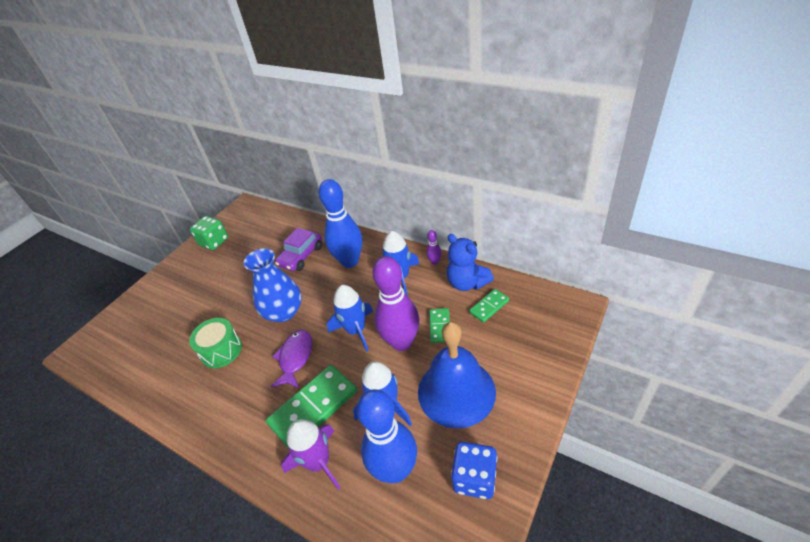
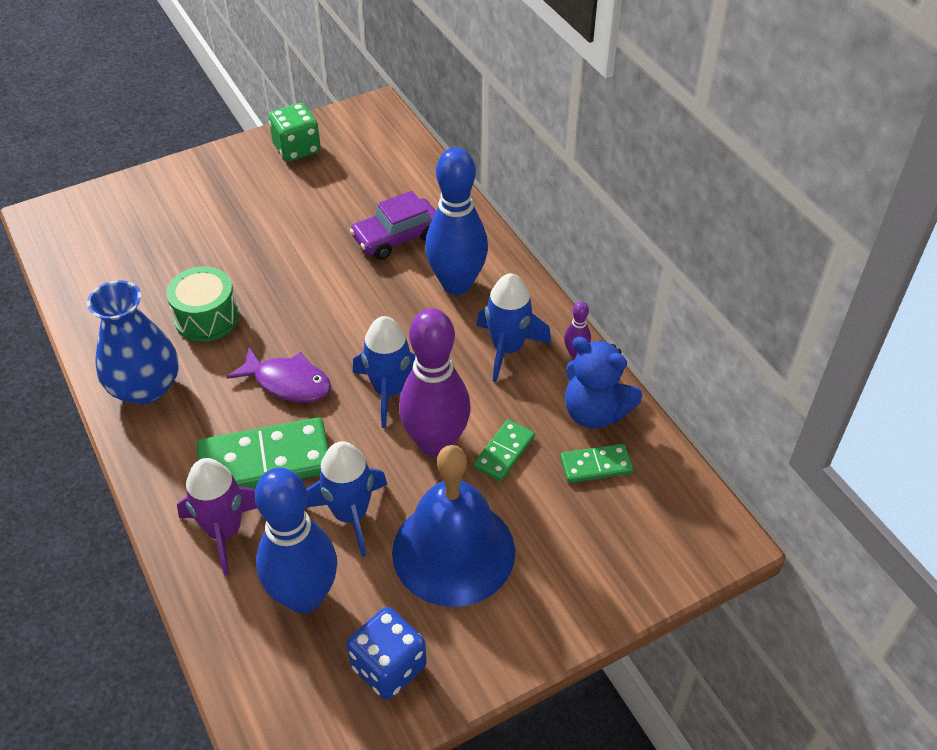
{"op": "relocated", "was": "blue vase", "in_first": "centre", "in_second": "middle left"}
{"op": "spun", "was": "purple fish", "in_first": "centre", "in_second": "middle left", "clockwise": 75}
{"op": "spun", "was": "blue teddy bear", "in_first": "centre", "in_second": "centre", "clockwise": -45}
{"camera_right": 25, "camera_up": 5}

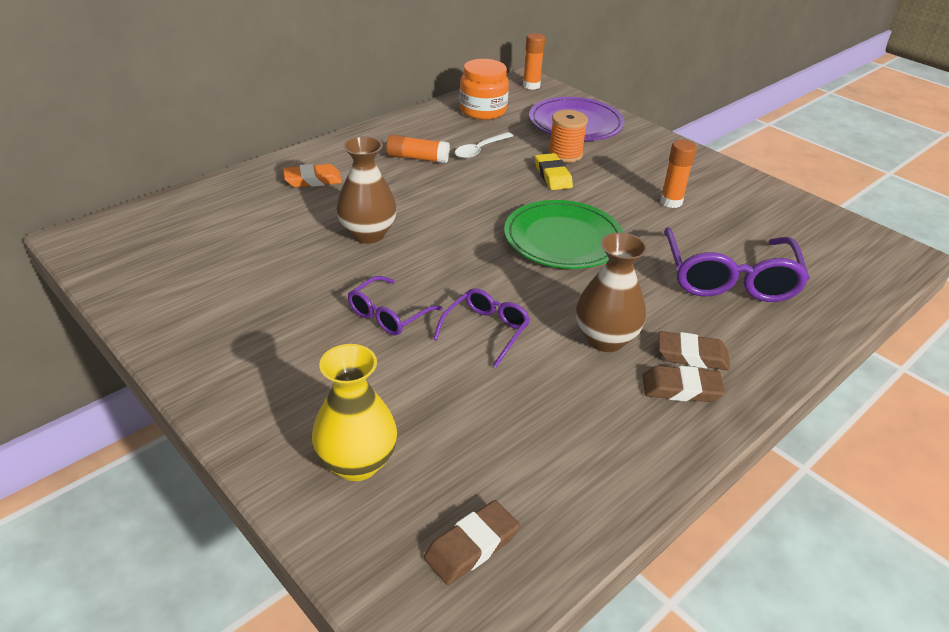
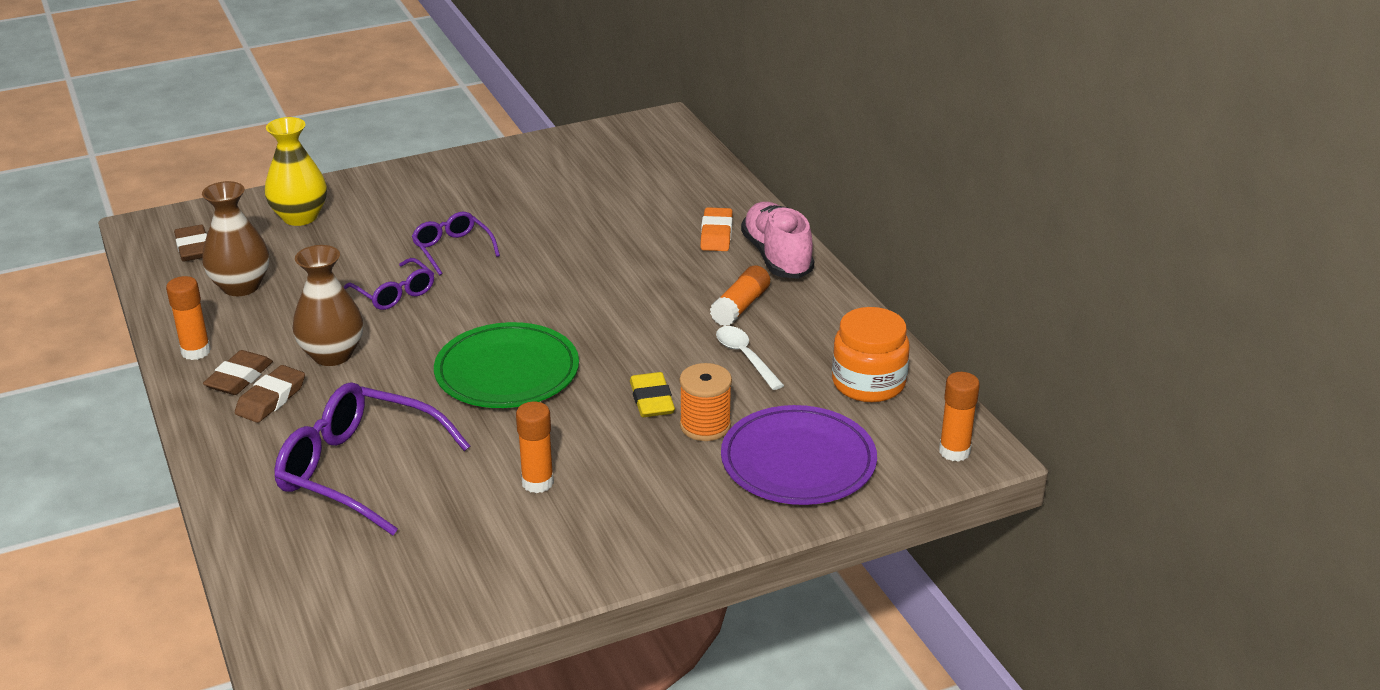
{"op": "appeared", "now": "orange glue stick (no. 1 from left)", "in_second": "middle left"}
{"op": "appeared", "now": "pink shoe", "in_second": "centre"}
{"op": "relocated", "was": "brown vase (no. 1 from left)", "in_first": "top centre", "in_second": "middle left"}
{"op": "spun", "was": "yellow eraser", "in_first": "top centre", "in_second": "centre", "clockwise": 75}
{"camera_right": 110, "camera_up": -5}

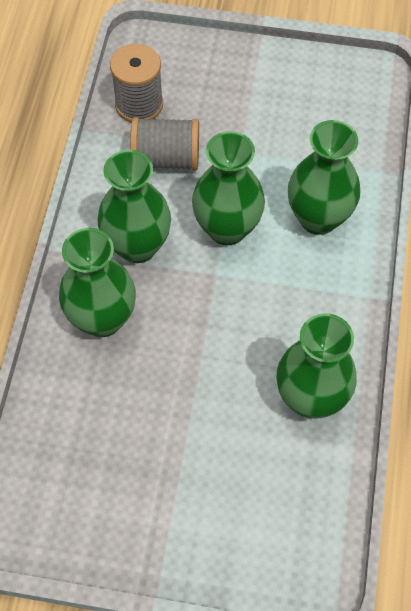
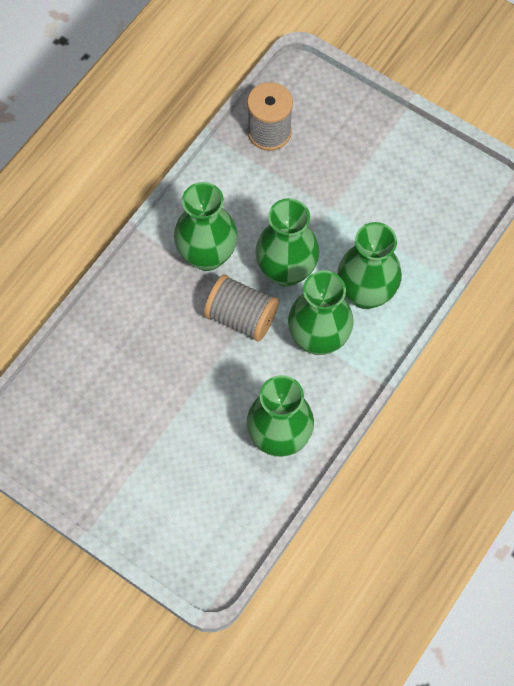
{"op": "relocated", "was": "green vase (no. 1 from left in the first image)", "now": "green vase (no. 4 from left)", "in_first": "middle left", "in_second": "centre"}
{"op": "relocated", "was": "grey spool (no. 2 from left in the first image)", "now": "grey spool (no. 1 from left)", "in_first": "top centre", "in_second": "centre"}
{"camera_right": 25, "camera_up": 5}

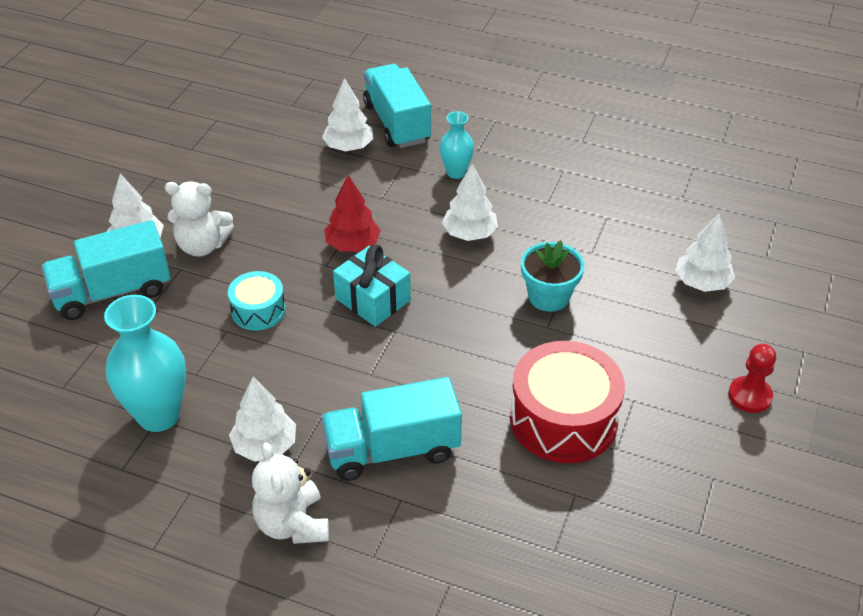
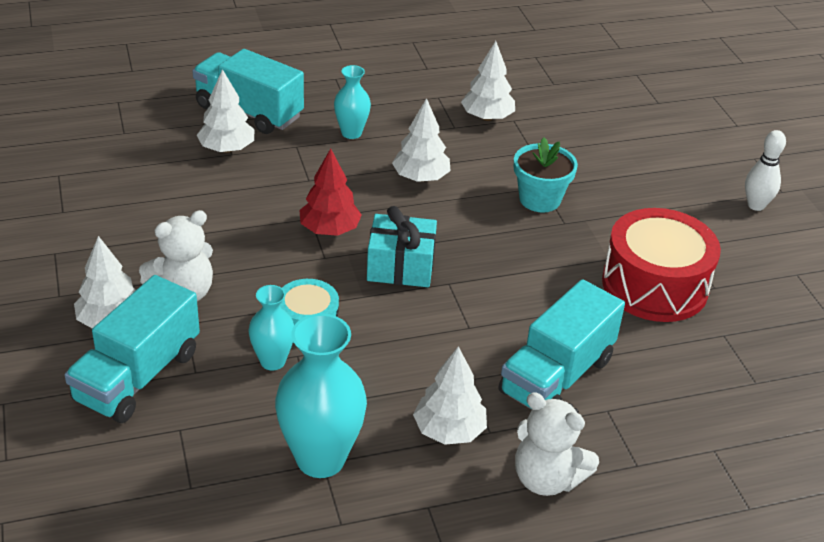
{"op": "appeared", "now": "turquoise vase (no. 1 from left)", "in_second": "middle left"}
{"op": "relocated", "was": "white tree (no. 5 from left)", "in_first": "middle right", "in_second": "top centre"}
{"op": "exchanged", "was": "red pawn", "now": "white bowling pin", "in_first": "middle right", "in_second": "top right"}
{"camera_right": -40, "camera_up": -5}

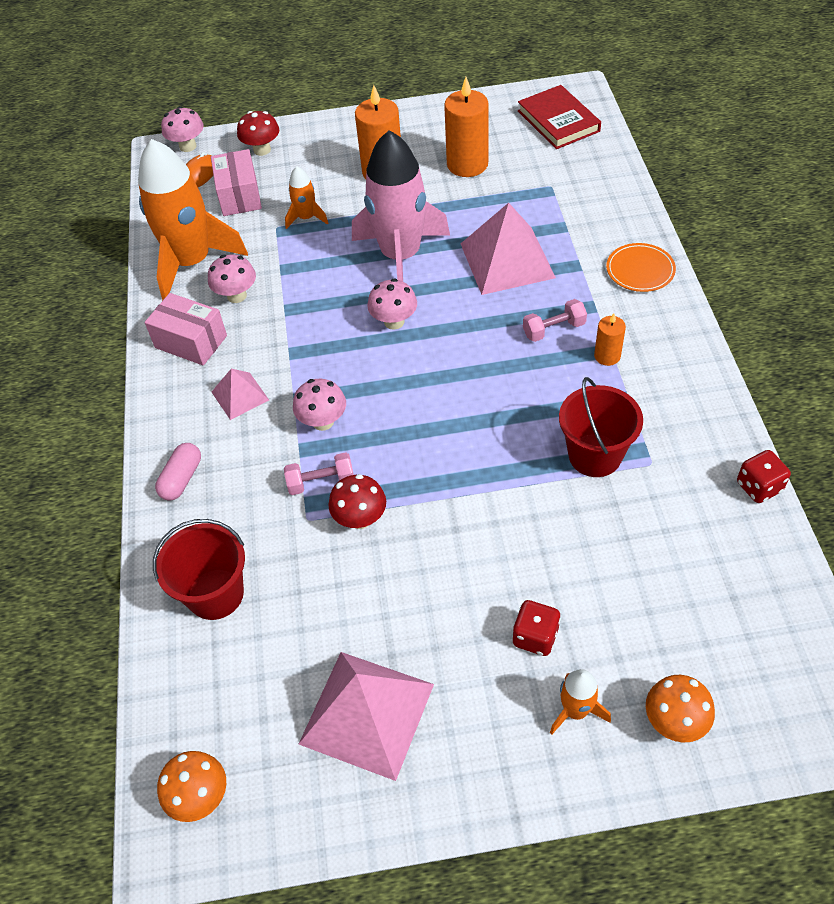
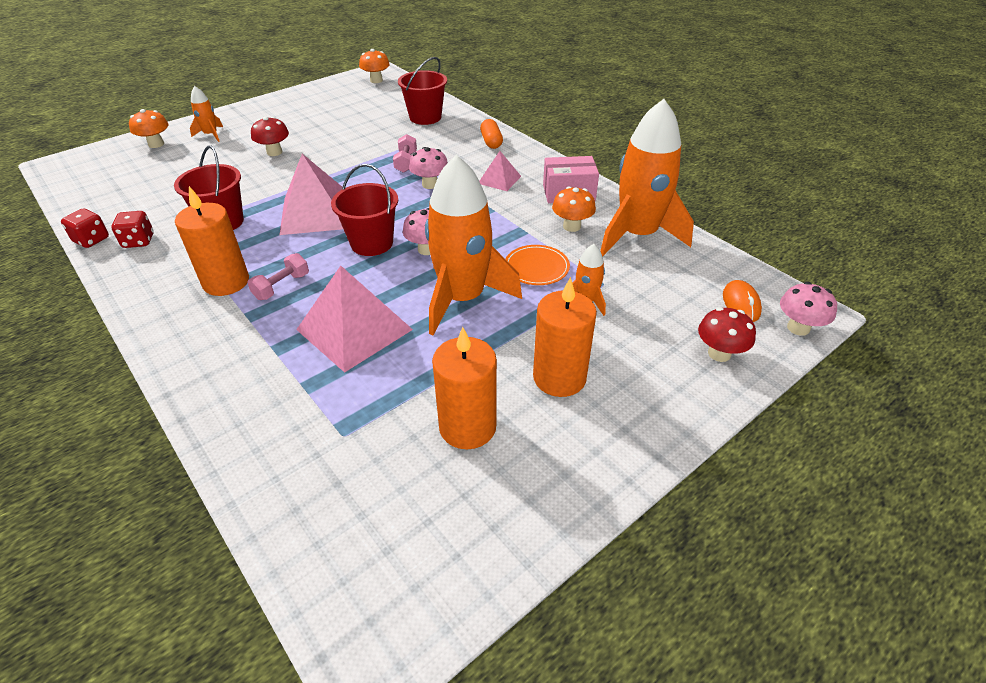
{"op": "missing", "was": "pink box (no. 2 from left)", "in_first": "top left"}
{"op": "missing", "was": "red book", "in_first": "top right"}
{"op": "appeared", "now": "red bucket (no. 2 from left)", "in_second": "top centre"}
{"op": "relocated", "was": "pink pyramid (no. 2 from left in the first image)", "now": "pink pyramid (no. 1 from left)", "in_first": "bottom centre", "in_second": "top left"}
{"op": "relocated", "was": "red mushroom (no. 2 from left in the first image)", "now": "red mushroom (no. 1 from left)", "in_first": "centre", "in_second": "top left"}
{"op": "relocated", "was": "red dice (no. 1 from left in the first image)", "now": "red dice (no. 2 from left)", "in_first": "bottom centre", "in_second": "middle left"}
{"op": "relocated", "was": "orange plate", "in_first": "top right", "in_second": "centre"}
{"op": "colour", "was": "pink capsule", "now": "orange capsule", "in_first": "middle left", "in_second": "top centre"}
{"op": "colour", "was": "pink mushroom (no. 2 from left)", "now": "orange mushroom (no. 3 from left)", "in_first": "top left", "in_second": "top centre"}
{"op": "colour", "was": "pink rocket", "now": "orange rocket (no. 2 from left)", "in_first": "top centre", "in_second": "centre"}
{"op": "spun", "was": "pink dumbbell (no. 1 from left in the first image)", "in_first": "centre", "in_second": "top centre", "clockwise": -45}
{"op": "size", "was": "orange candle (no. 3 from left in the first image)", "in_first": "middle right", "in_second": "middle left", "ratio": 1.88}
{"camera_right": 145, "camera_up": -10}

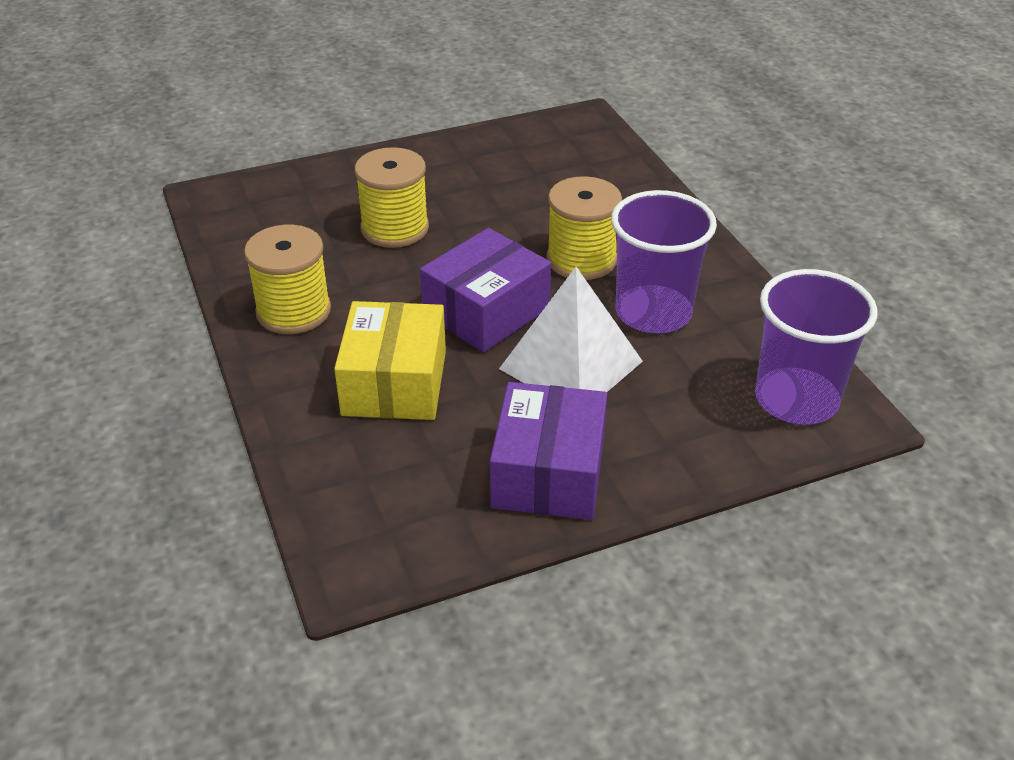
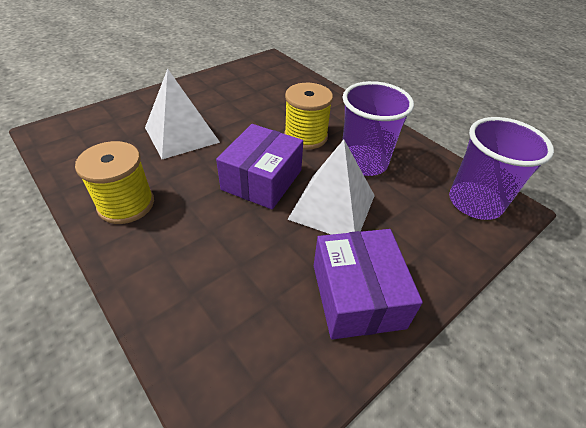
{"op": "missing", "was": "yellow box", "in_first": "centre"}
{"op": "exchanged", "was": "yellow spool (no. 2 from left)", "now": "white pyramid (no. 1 from left)", "in_first": "top centre", "in_second": "top left"}
{"camera_right": -20, "camera_up": 5}

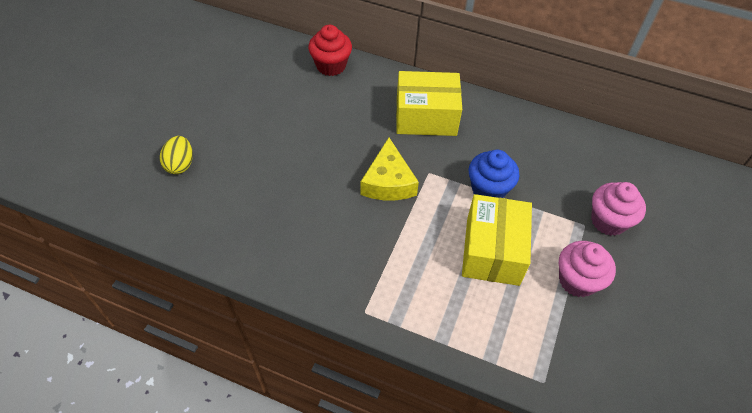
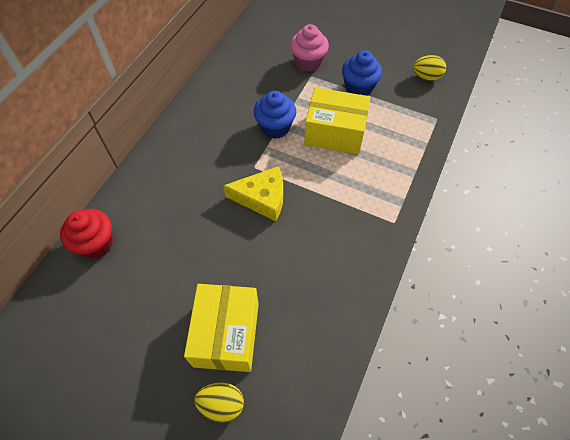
{"op": "appeared", "now": "yellow egg (no. 2 from left)", "in_second": "top right"}
{"op": "relocated", "was": "yellow box (no. 1 from left)", "in_first": "top centre", "in_second": "bottom centre"}
{"op": "colour", "was": "pink cupcake (no. 1 from left)", "now": "blue cupcake (no. 2 from left)", "in_first": "middle right", "in_second": "top centre"}
{"camera_right": -85, "camera_up": 5}

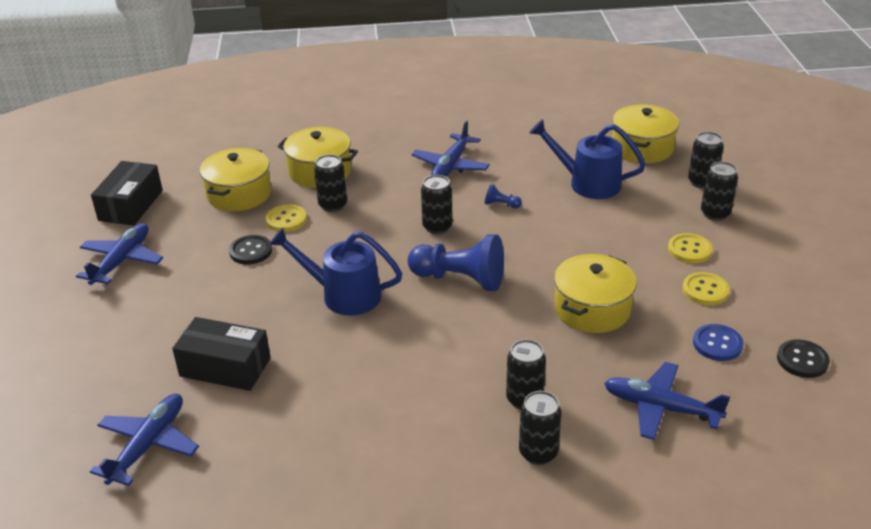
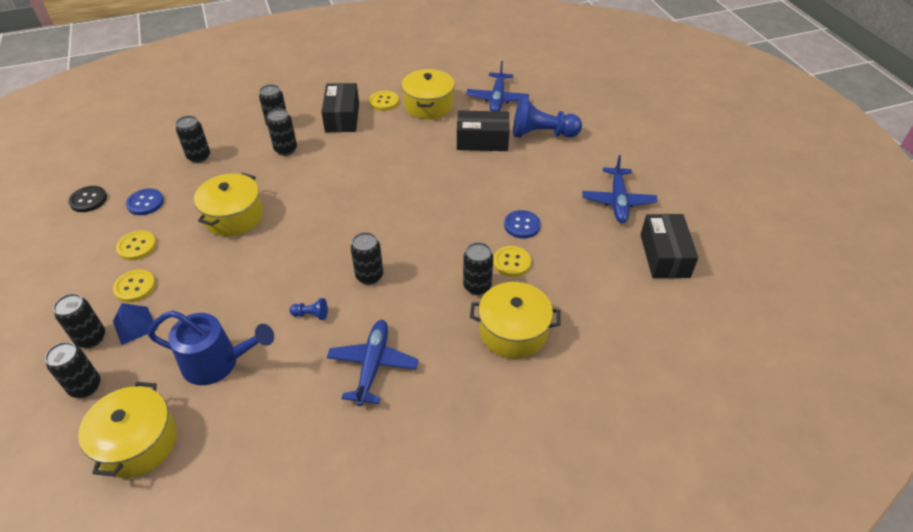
{"op": "missing", "was": "blue watering can (no. 1 from left)", "in_first": "centre"}
{"op": "appeared", "now": "blue pyramid", "in_second": "middle left"}
{"op": "appeared", "now": "black box (no. 1 from left)", "in_second": "top centre"}
{"op": "appeared", "now": "yellow button (no. 3 from left)", "in_second": "top centre"}
{"op": "relocated", "was": "yellow pot (no. 1 from left in the first image)", "now": "yellow pot (no. 3 from left)", "in_first": "middle left", "in_second": "top centre"}
{"op": "relocated", "was": "blue pawn (no. 1 from left in the first image)", "now": "blue pawn (no. 2 from left)", "in_first": "centre", "in_second": "top centre"}
{"op": "exchanged", "was": "blue plane (no. 4 from left)", "now": "black can (no. 3 from left)", "in_first": "bottom right", "in_second": "top left"}
{"op": "colour", "was": "black button (no. 1 from left)", "now": "blue button (no. 2 from left)", "in_first": "middle left", "in_second": "centre"}
{"camera_right": 165, "camera_up": 10}

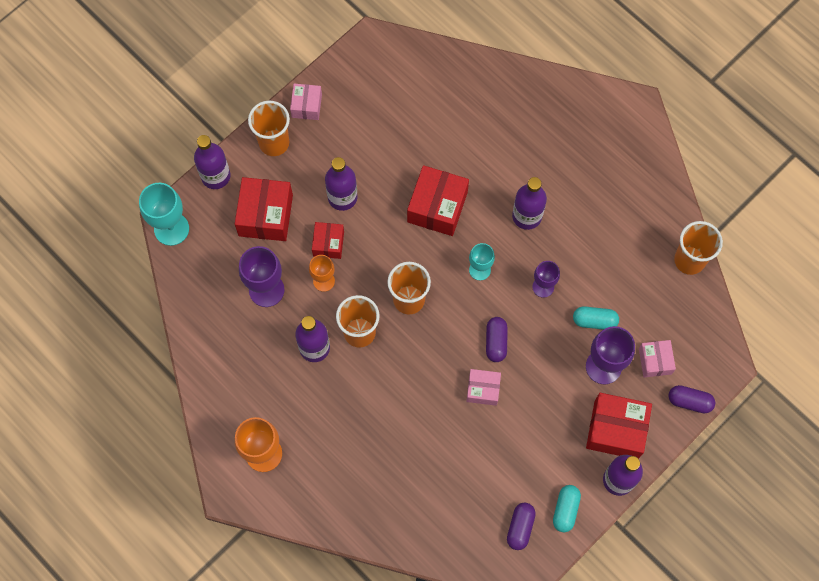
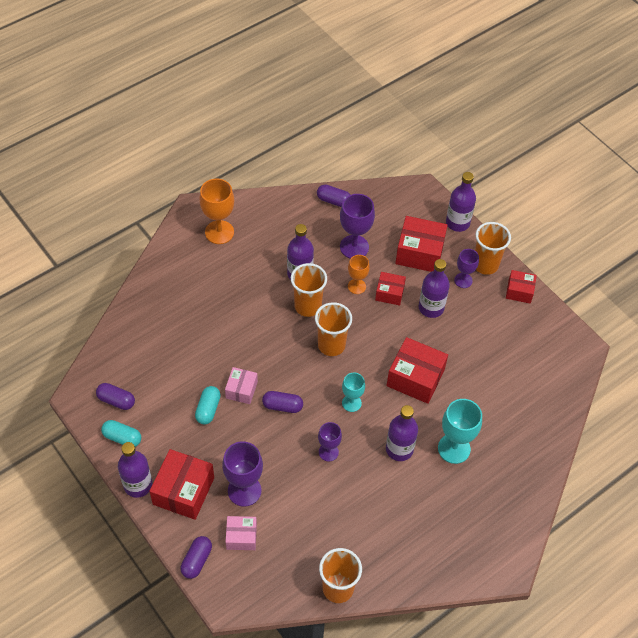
{"op": "appeared", "now": "purple capsule (no. 4 from left)", "in_second": "top centre"}
{"op": "appeared", "now": "purple goblet (no. 4 from left)", "in_second": "middle right"}
{"op": "relocated", "was": "turquoise goblet (no. 1 from left in the first image)", "now": "turquoise goblet (no. 2 from left)", "in_first": "middle left", "in_second": "bottom right"}
{"op": "relocated", "was": "turquoise capsule (no. 2 from left)", "in_first": "middle right", "in_second": "middle left"}
{"op": "colour", "was": "pink box (no. 1 from left)", "now": "red box (no. 5 from left)", "in_first": "top centre", "in_second": "middle right"}
{"camera_right": 95, "camera_up": -15}

